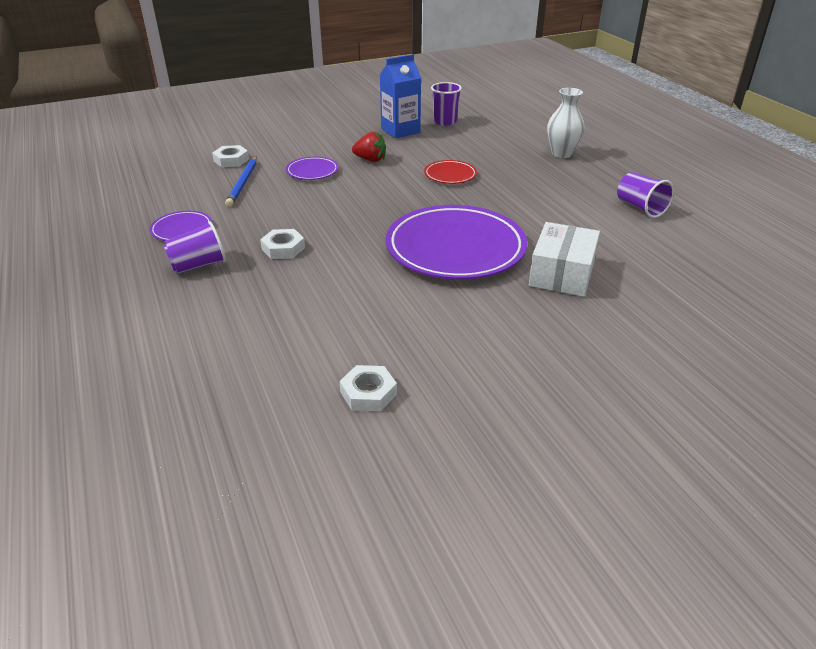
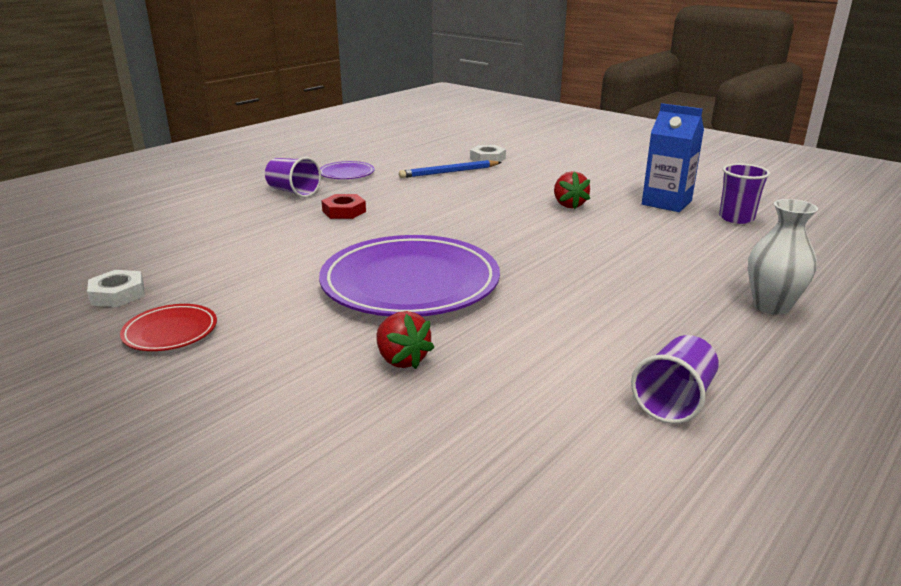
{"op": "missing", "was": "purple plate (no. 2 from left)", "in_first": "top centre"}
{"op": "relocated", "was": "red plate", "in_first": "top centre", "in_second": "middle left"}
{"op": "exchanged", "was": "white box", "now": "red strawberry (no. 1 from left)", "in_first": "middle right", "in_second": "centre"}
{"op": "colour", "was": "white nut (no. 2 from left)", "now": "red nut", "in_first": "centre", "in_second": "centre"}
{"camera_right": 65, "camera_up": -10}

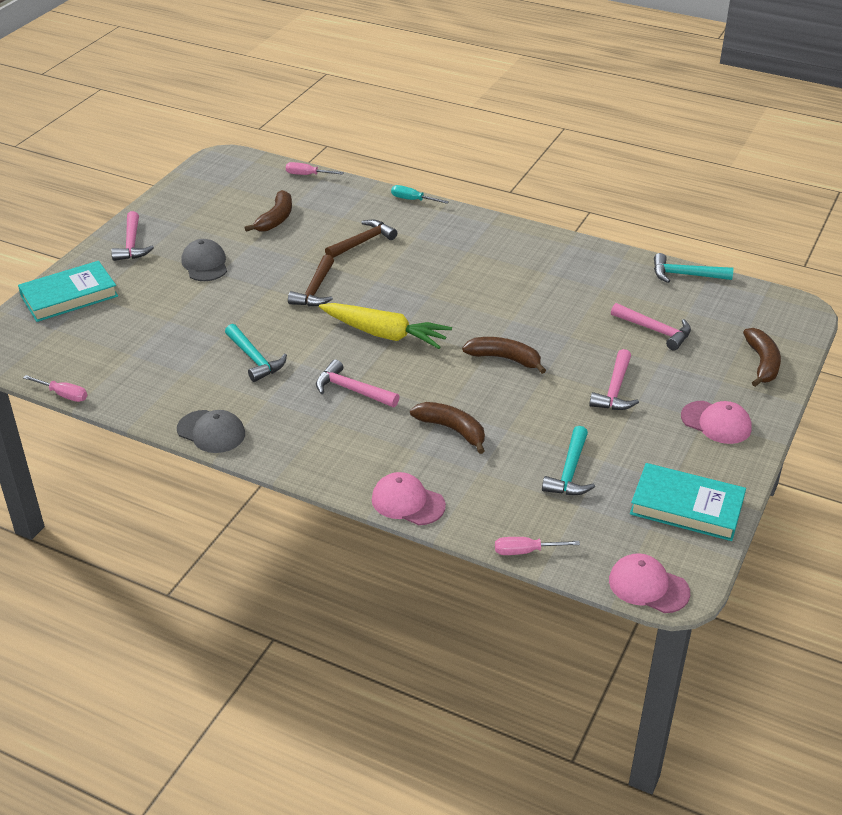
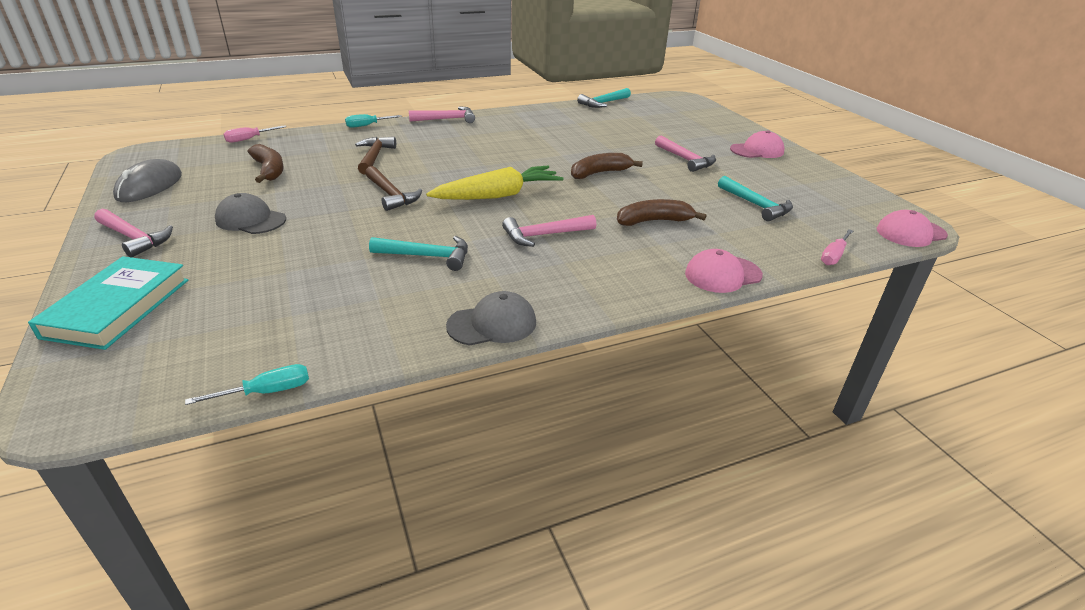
{"op": "missing", "was": "turquoise book (no. 2 from left)", "in_first": "middle right"}
{"op": "missing", "was": "brown banana (no. 4 from left)", "in_first": "middle right"}
{"op": "appeared", "now": "grey mouse", "in_second": "top left"}
{"op": "relocated", "was": "pink hammer (no. 4 from left in the first image)", "now": "pink hammer (no. 2 from left)", "in_first": "middle right", "in_second": "top centre"}
{"op": "colour", "was": "pink screwdriver (no. 1 from left)", "now": "turquoise screwdriver (no. 1 from left)", "in_first": "middle left", "in_second": "middle left"}
{"camera_right": -50, "camera_up": -5}

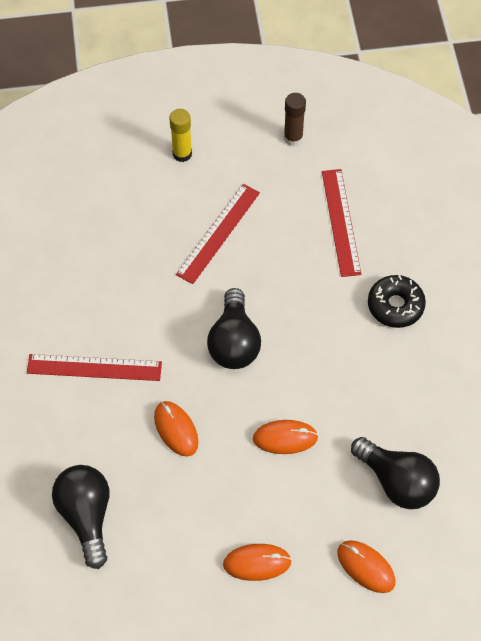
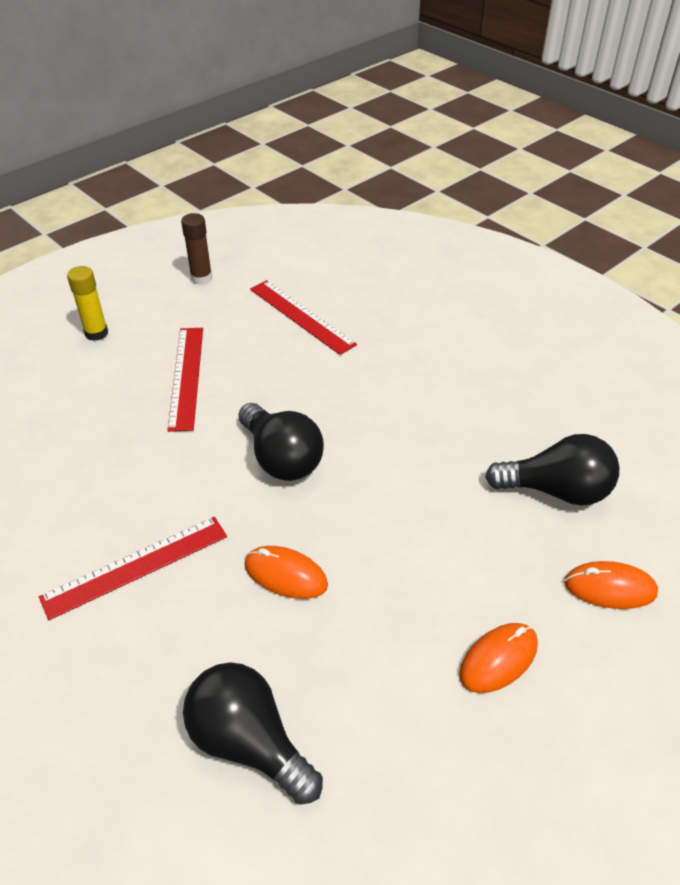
{"op": "missing", "was": "orange mouse (no. 3 from left)", "in_first": "bottom centre"}
{"op": "missing", "was": "black donut", "in_first": "middle right"}
{"camera_right": -35, "camera_up": -15}

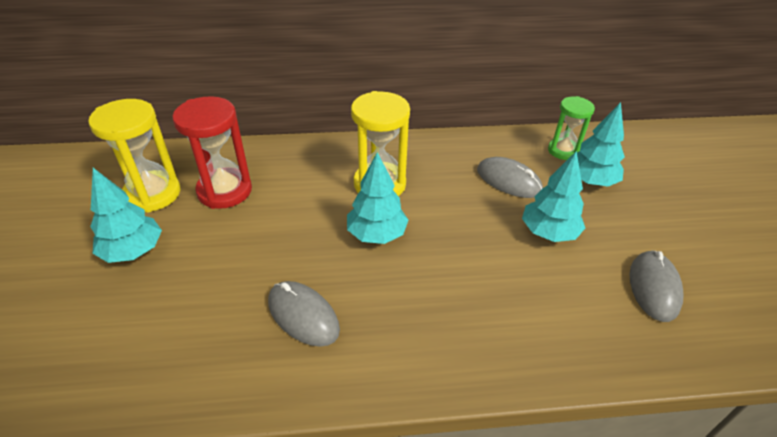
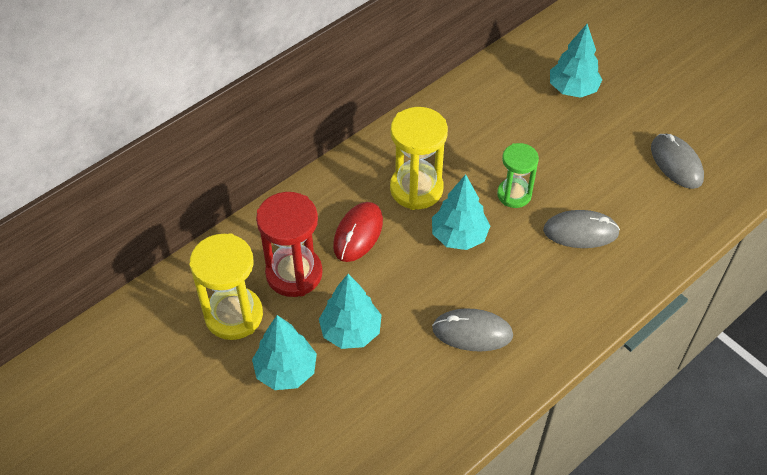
{"op": "appeared", "now": "red mouse", "in_second": "centre"}
{"op": "relocated", "was": "grey mouse (no. 2 from left)", "in_first": "centre", "in_second": "middle right"}
{"op": "relocated", "was": "turquoise tree (no. 3 from left in the first image)", "now": "turquoise tree (no. 2 from left)", "in_first": "middle right", "in_second": "centre"}
{"op": "relocated", "was": "green hourglass", "in_first": "top right", "in_second": "middle right"}
{"camera_right": -35, "camera_up": 10}

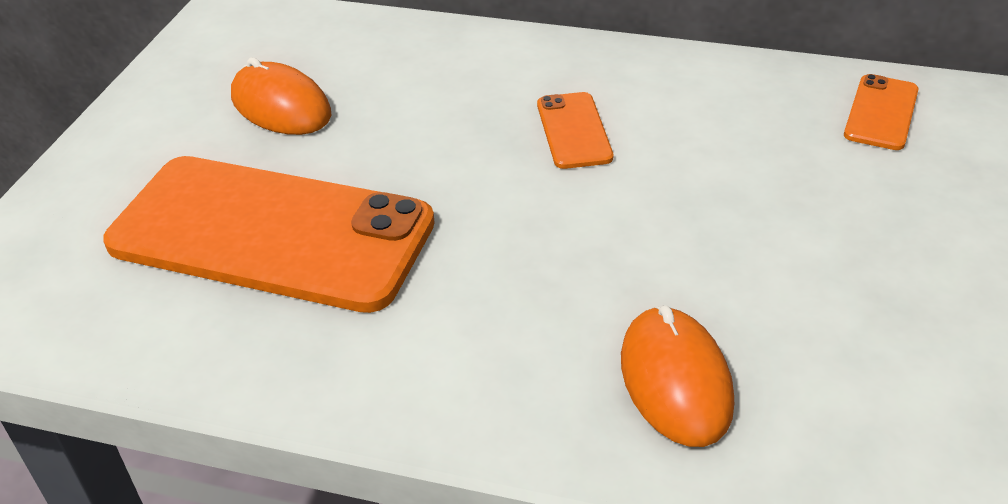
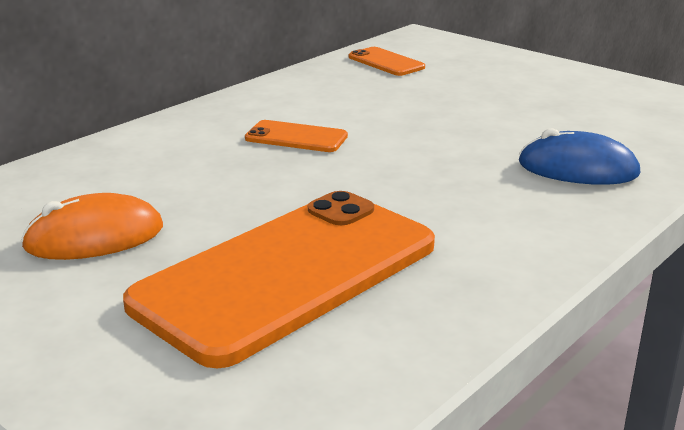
{"op": "colour", "was": "orange mouse (no. 2 from left)", "now": "blue mouse", "in_first": "bottom right", "in_second": "middle right"}
{"camera_right": -65, "camera_up": -15}

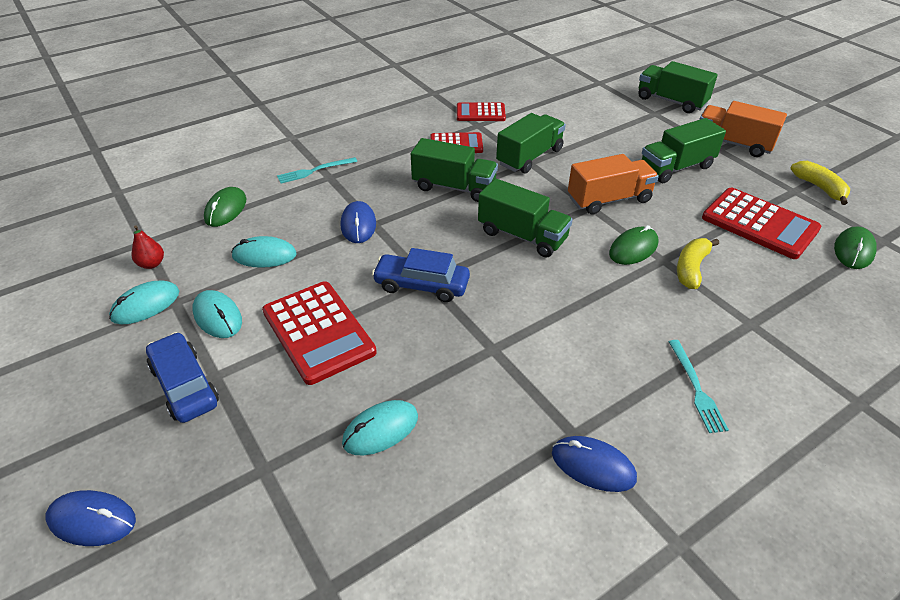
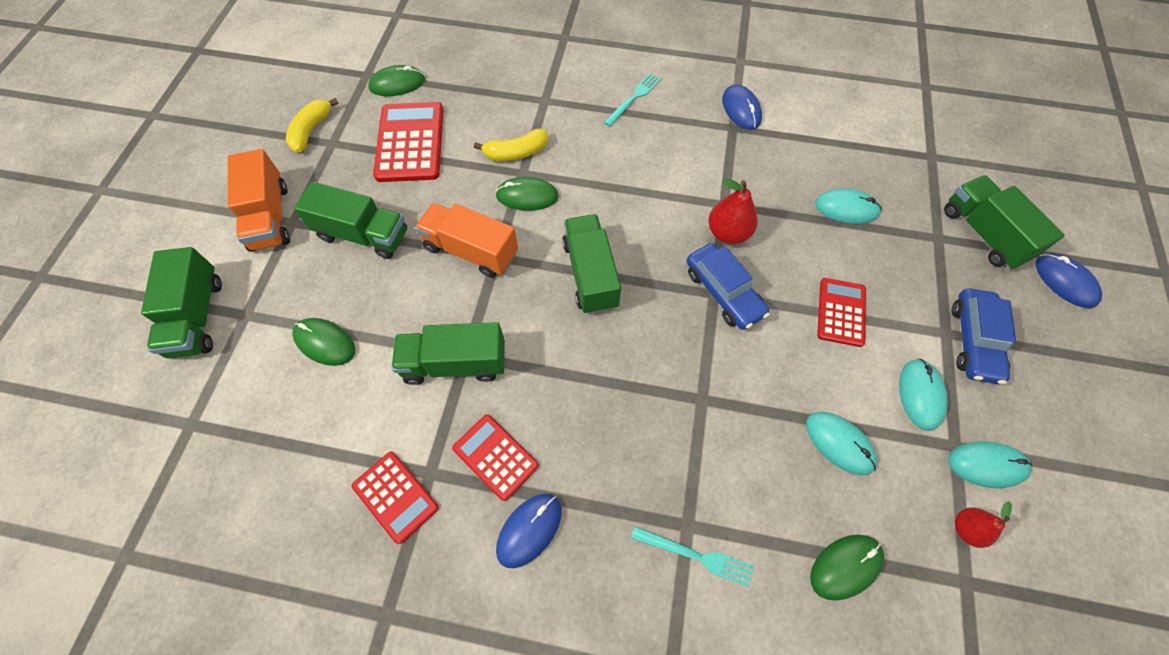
{"op": "appeared", "now": "green mouse (no. 1 from left)", "in_second": "middle left"}
{"op": "appeared", "now": "red pear (no. 1 from left)", "in_second": "top centre"}
{"op": "relocated", "was": "blue mouse (no. 2 from left in the first image)", "now": "blue mouse (no. 1 from left)", "in_first": "centre", "in_second": "bottom centre"}
{"op": "relocated", "was": "green truck (no. 1 from left in the first image)", "now": "green truck (no. 5 from left)", "in_first": "top centre", "in_second": "middle right"}
{"op": "size", "was": "red calculator (no. 1 from left in the first image)", "in_first": "centre", "in_second": "middle right", "ratio": 0.62}
{"camera_right": -135, "camera_up": 20}

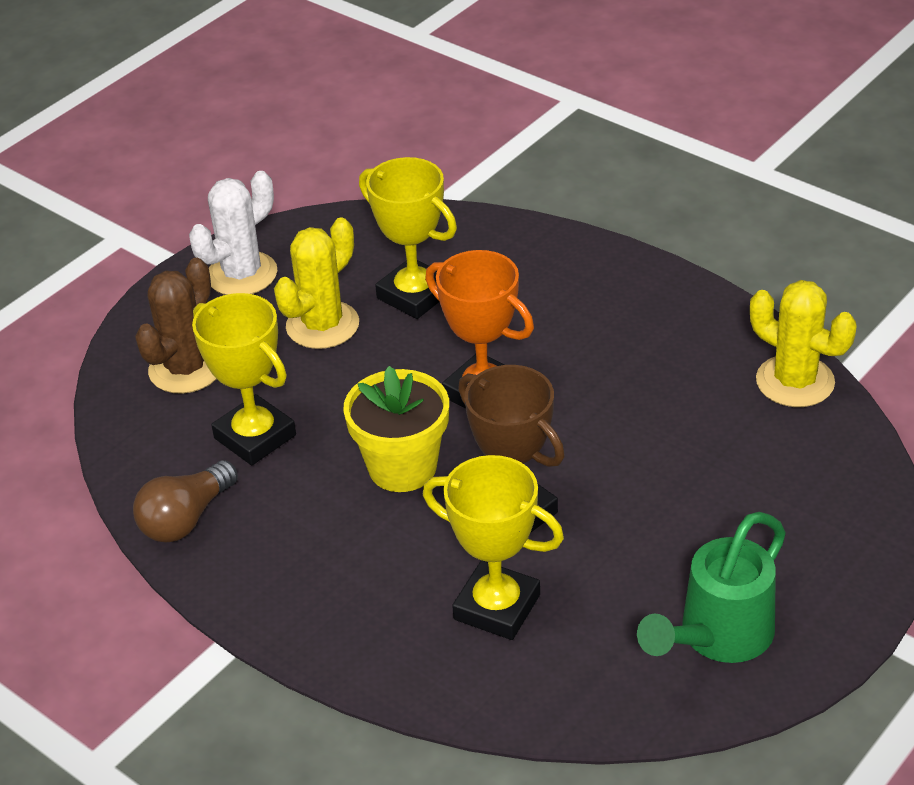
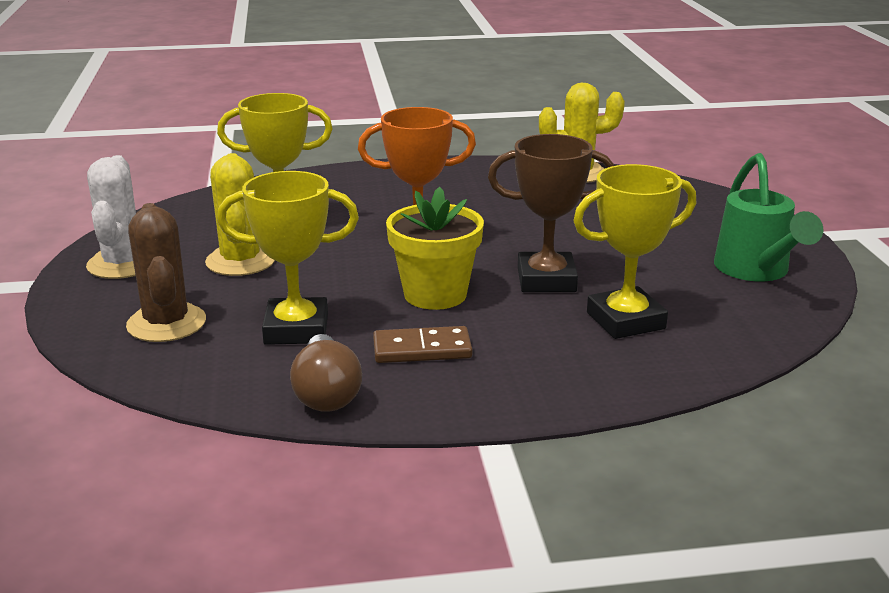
{"op": "appeared", "now": "brown domino", "in_second": "centre"}
{"camera_right": -50, "camera_up": -15}

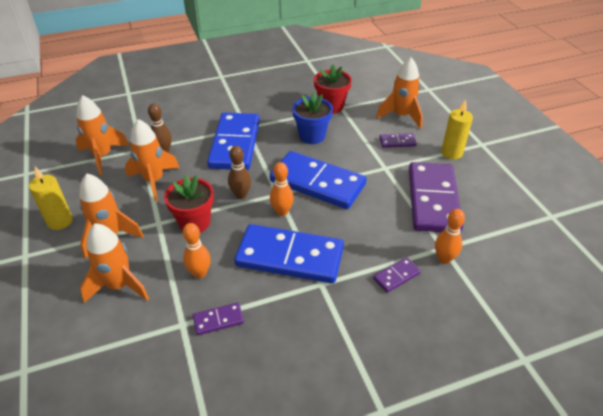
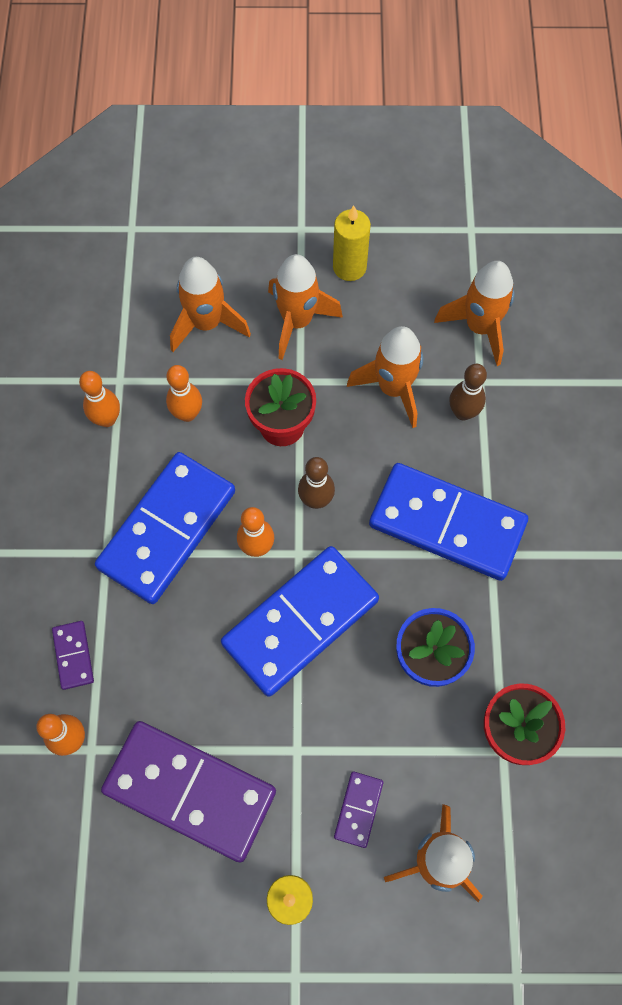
{"op": "exchanged", "was": "purple domino (no. 1 from left)", "now": "orange bowling pin (no. 2 from left)", "in_first": "bottom centre", "in_second": "middle left"}
{"camera_right": 110, "camera_up": 25}

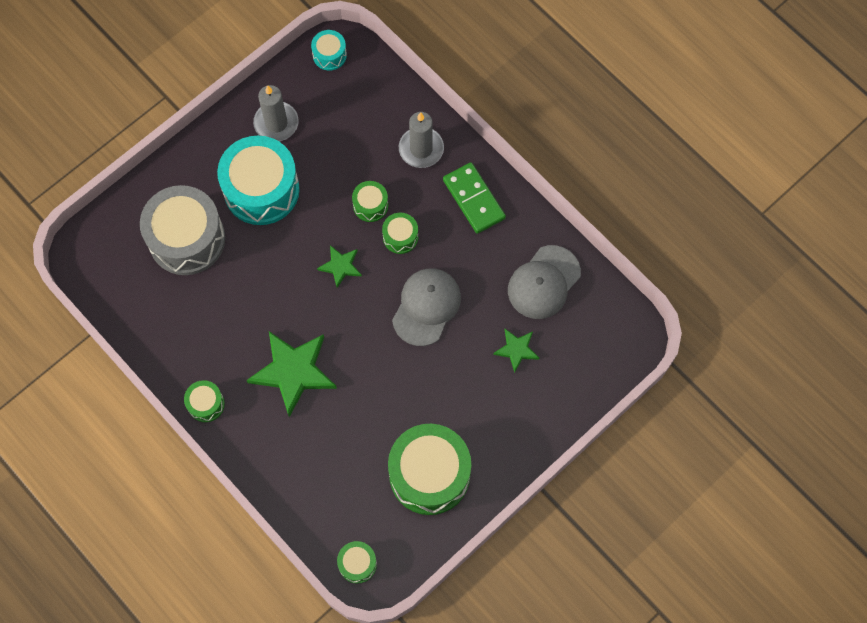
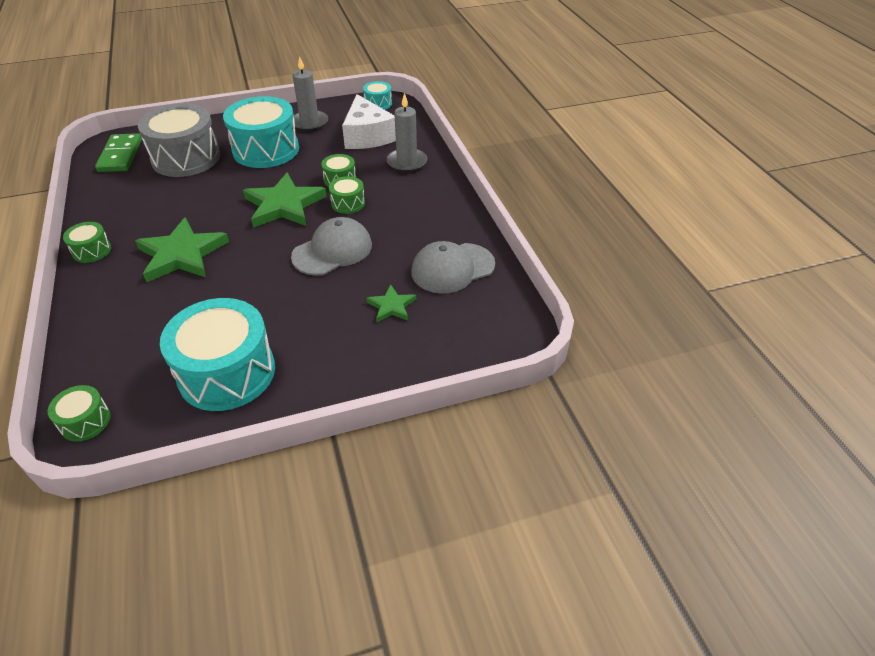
{"op": "appeared", "now": "white cheese", "in_second": "top centre"}
{"op": "relocated", "was": "green domino", "in_first": "top centre", "in_second": "top left"}
{"op": "colour", "was": "green drum (no. 5 from left)", "now": "turquoise drum (no. 1 from left)", "in_first": "bottom centre", "in_second": "middle left"}
{"op": "size", "was": "green star (no. 2 from left)", "in_first": "centre", "in_second": "top left", "ratio": 1.94}
{"camera_right": 25, "camera_up": -25}

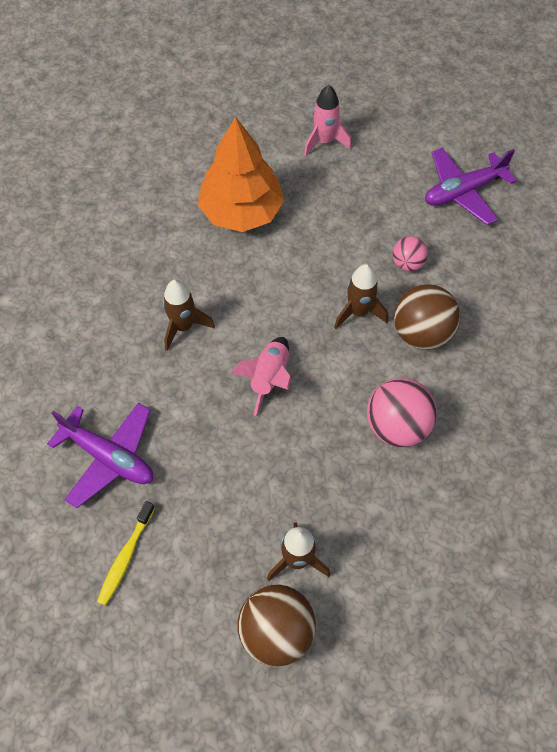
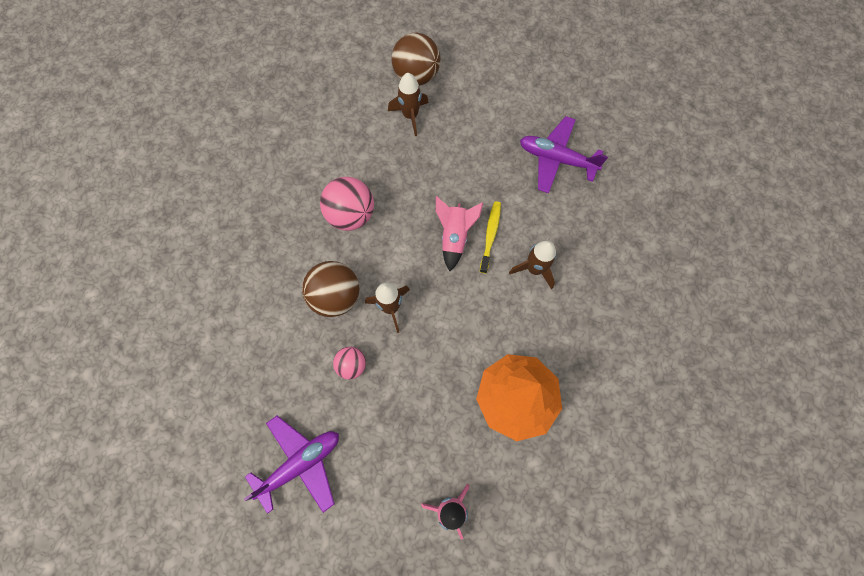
{"op": "relocated", "was": "yellow toothbrush", "in_first": "bottom left", "in_second": "centre"}
{"camera_right": 170, "camera_up": 10}

